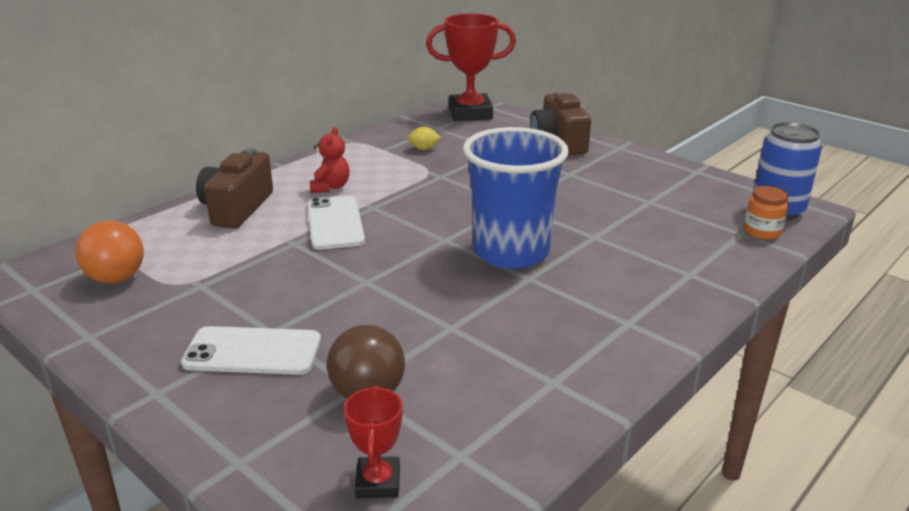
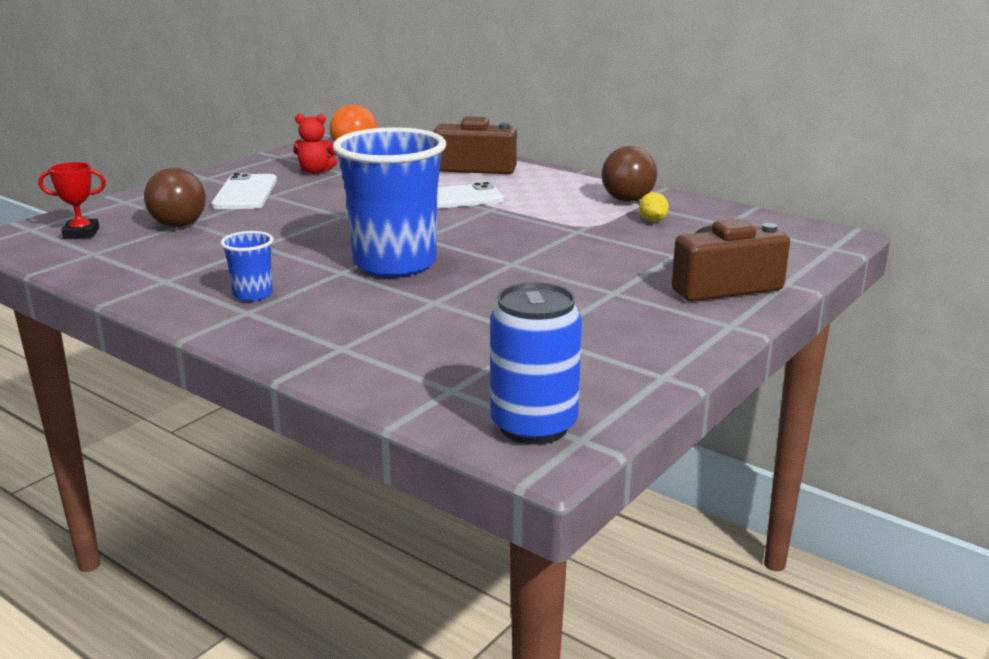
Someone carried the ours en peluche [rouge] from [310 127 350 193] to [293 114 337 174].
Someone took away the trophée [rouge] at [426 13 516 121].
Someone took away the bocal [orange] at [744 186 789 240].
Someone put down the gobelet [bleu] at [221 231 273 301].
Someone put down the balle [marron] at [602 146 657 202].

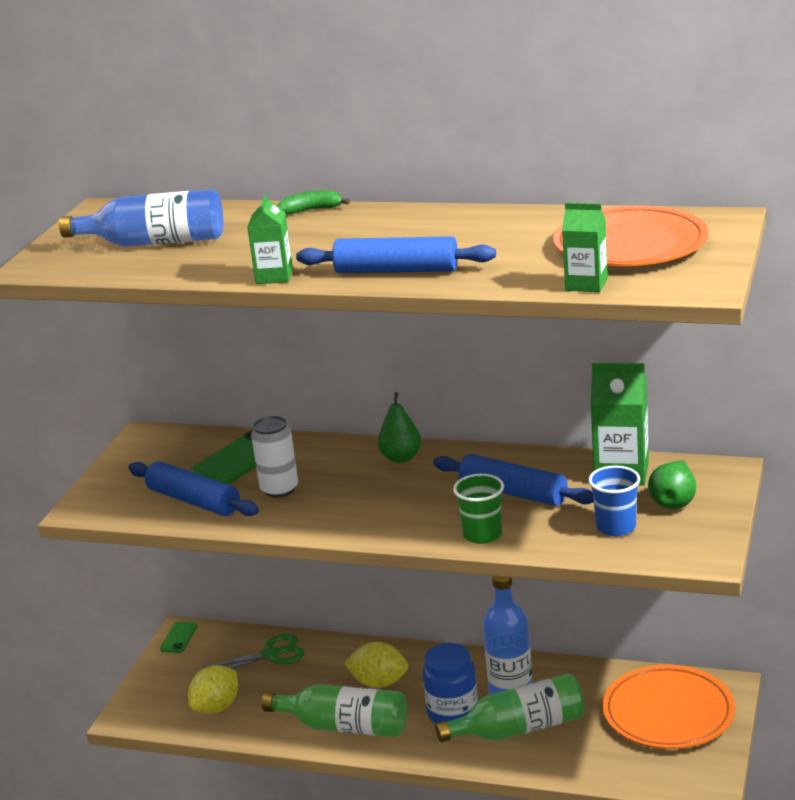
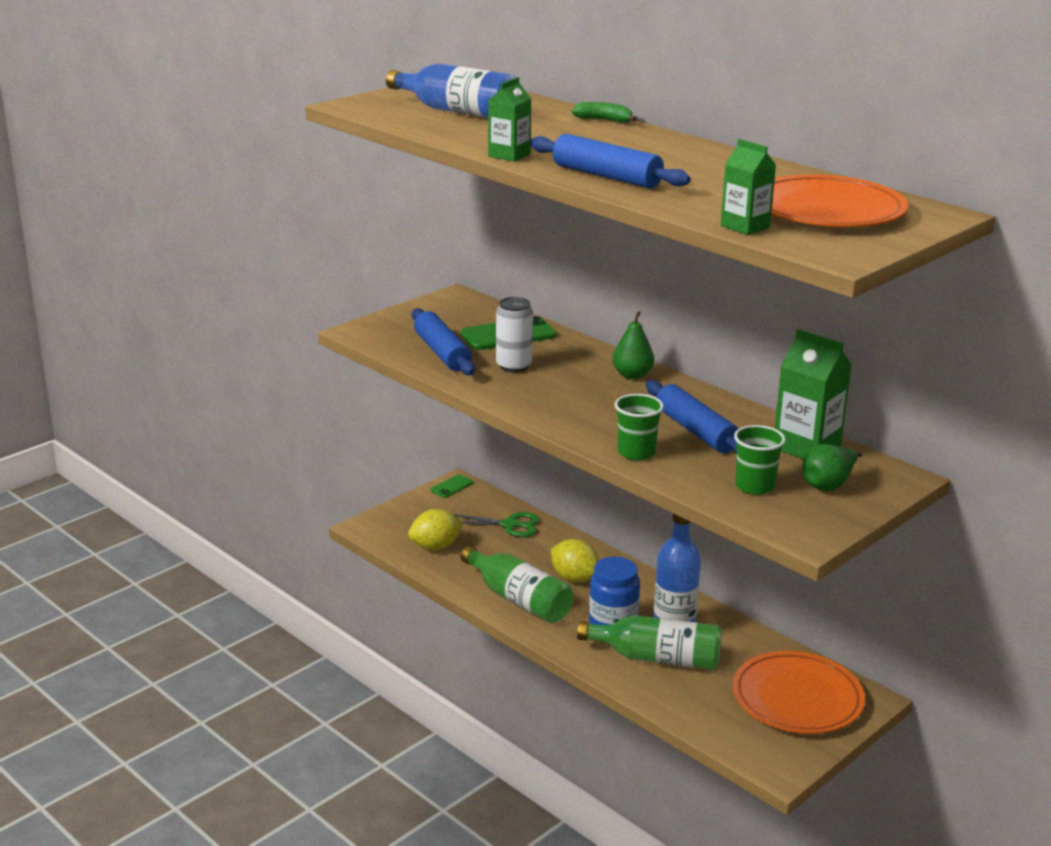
Someone repainted the gobelet [bleu] at [588 466 640 536], which became the gobelet [vert] at [734 425 786 495].

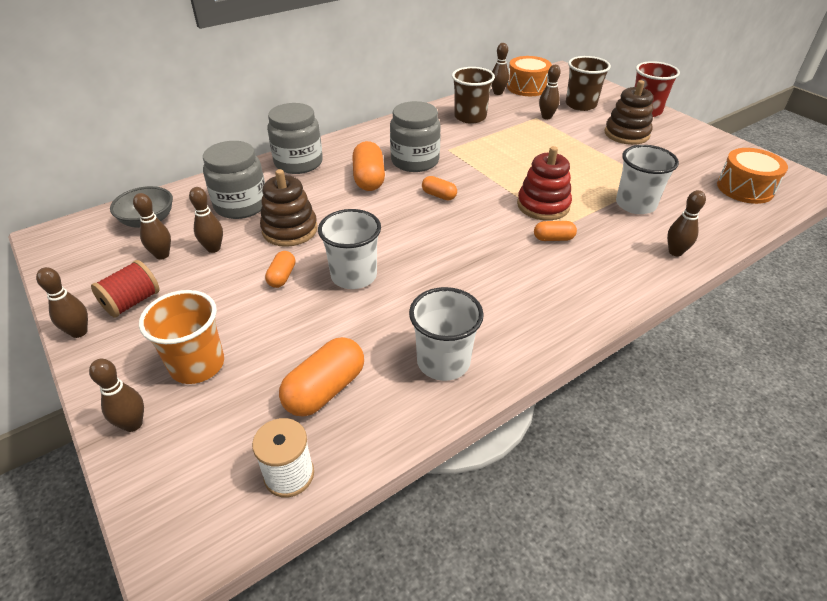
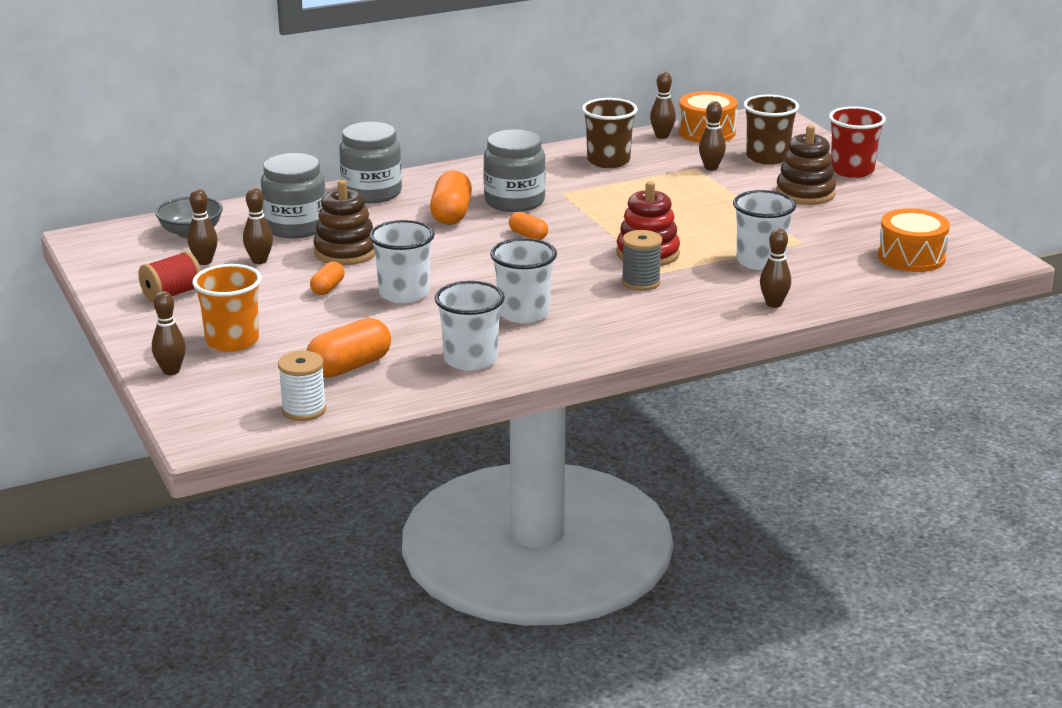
Someone took away the quille [marron] at [36 267 88 338].
Someone swapped the gélule [orange] at [534 221 577 241] for the bobine [gris] at [622 230 662 291].
Someone put down the gobelet [blanc] at [490 238 557 323].

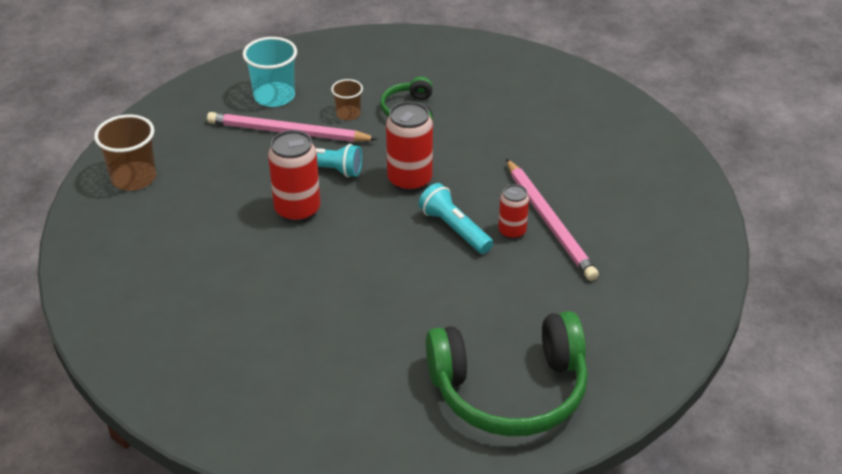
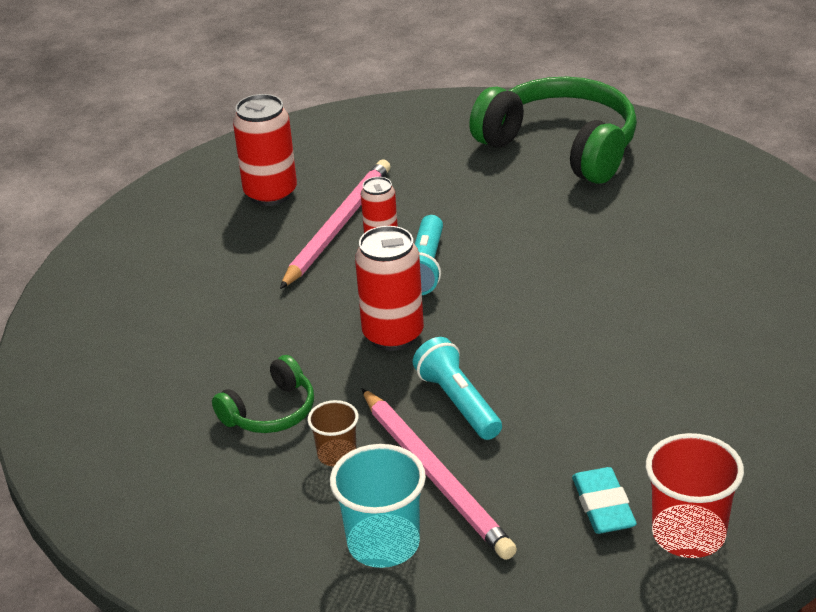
Someone repainted the gobelet [marron] at [94 115 156 191], which became the gobelet [rouge] at [646 433 744 558].
Someone carried the canette [rouge] from [268 130 320 223] to [233 94 297 206].
Someone put down the gomme [turquoise] at [572 467 637 534].

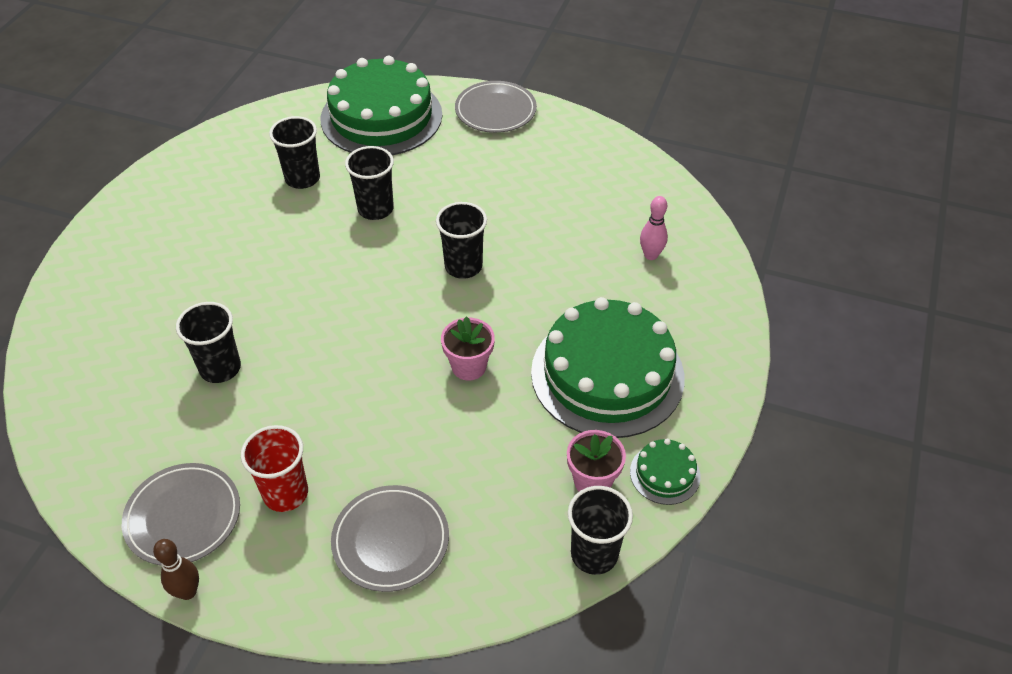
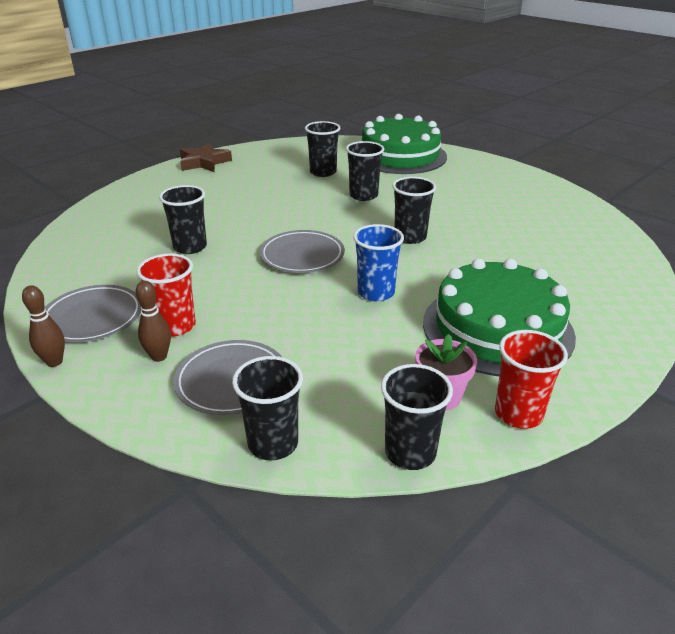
Someone swapped the pot de fleurs [rose] at [441 316 495 381] for the gobelet [bleu] at [353 224 404 301].
Someone carried the assiette [gris] from [455 81 537 133] to [260 230 345 273].
Someone swapped the gâteau [vert] at [630 439 701 505] for the gobelet [rouge] at [495 330 568 429].
Someone took away the quille [rose] at [640 196 668 260].
Someone put down the quille [marron] at [136 281 171 362].
Someone put down the étoile [marron] at [180 143 232 172].
Someone put down the gobelet [noir] at [232 356 303 460].

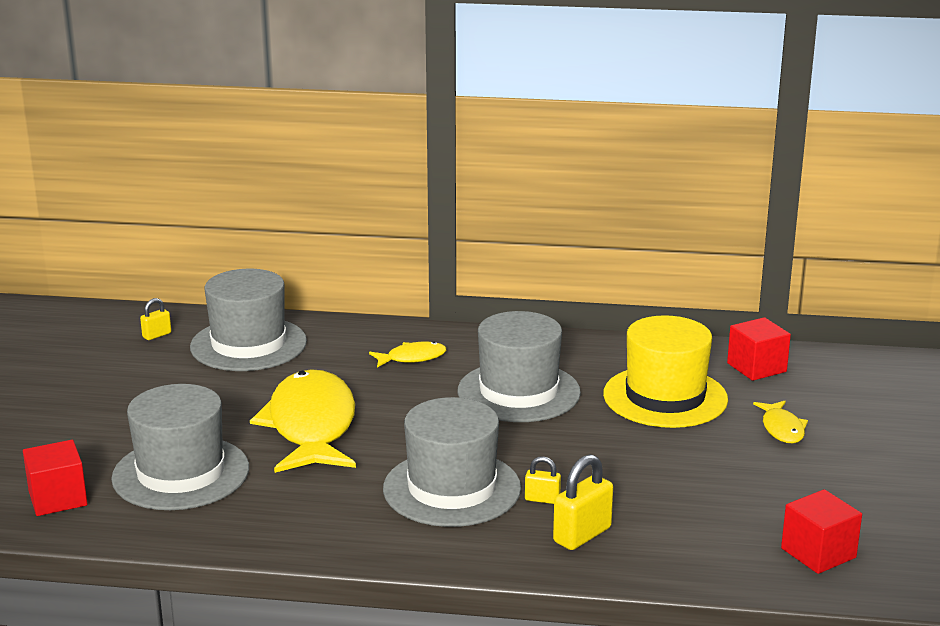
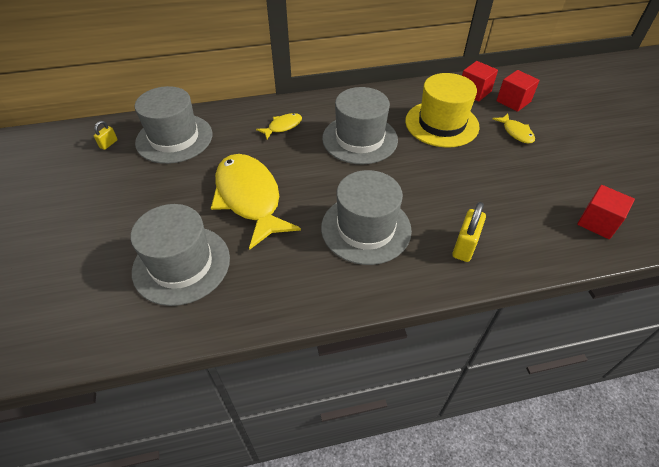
Someone carried the cube [rouge] from [23 440 88 516] to [496 70 540 112].
Someone took away the cadenas [jaune] at [525 456 561 504].

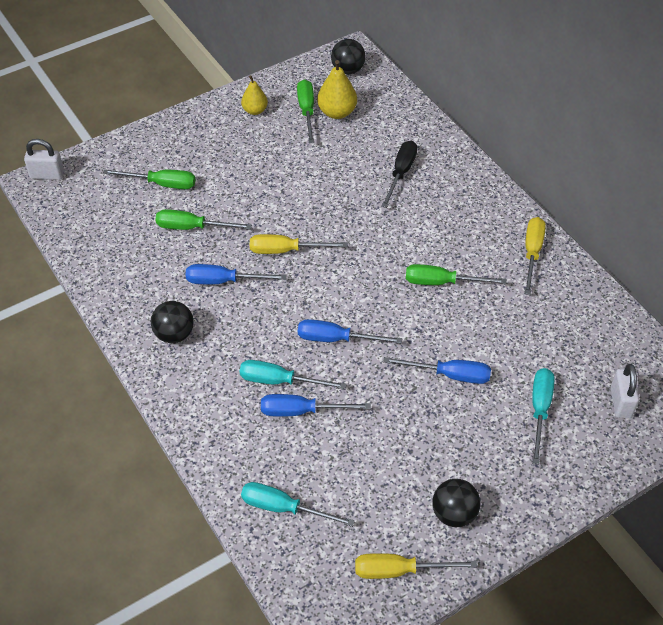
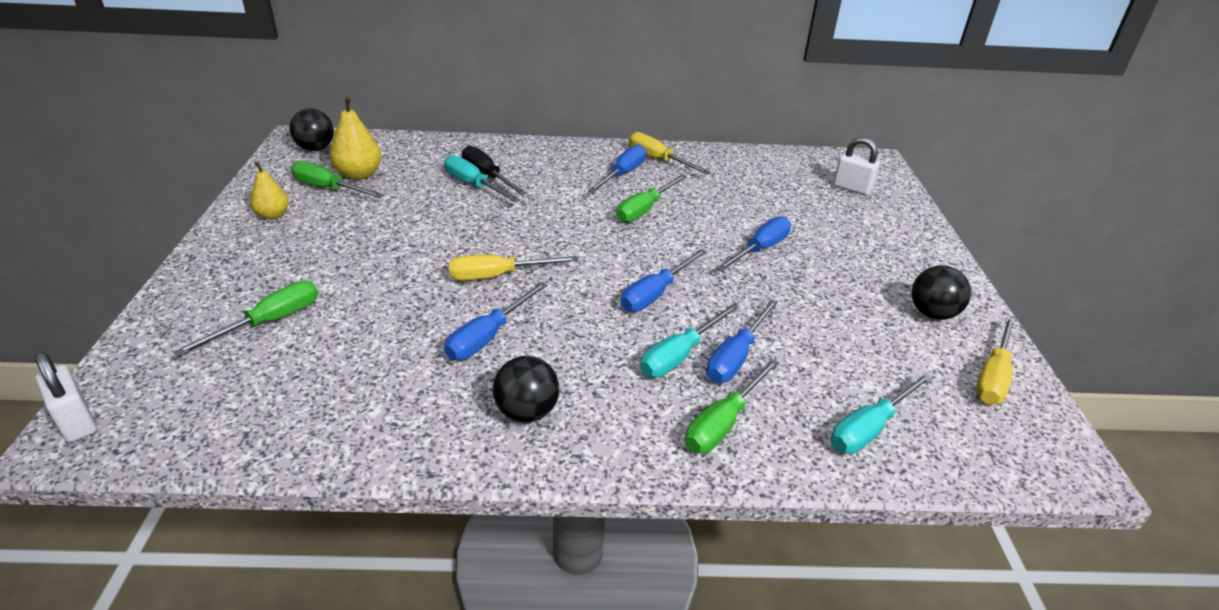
Someone rotated the cadenas [blanc] at [24 139 64 180] by 75 degrees counterclockwise.
Someone carried the tournevis [vert] from [155 209 252 230] to [685 359 779 453].
Someone rotated the tournevis [jaune] at [250 234 348 254] by 45 degrees clockwise.
Someone carried the tournevis [turquoise] from [532 368 555 465] to [444 155 520 202].
Someone put down the tournevis [bleu] at [588 145 646 193].

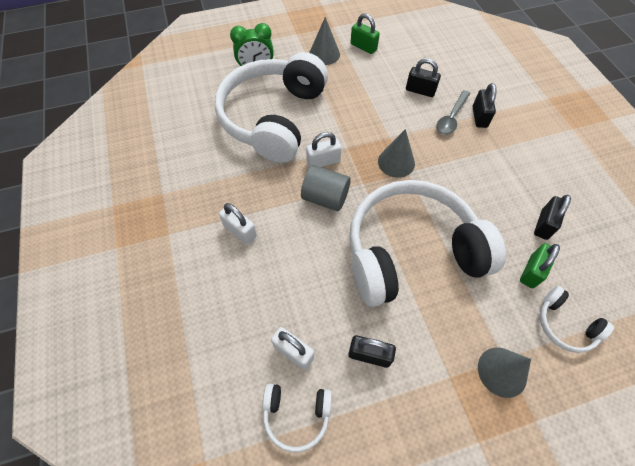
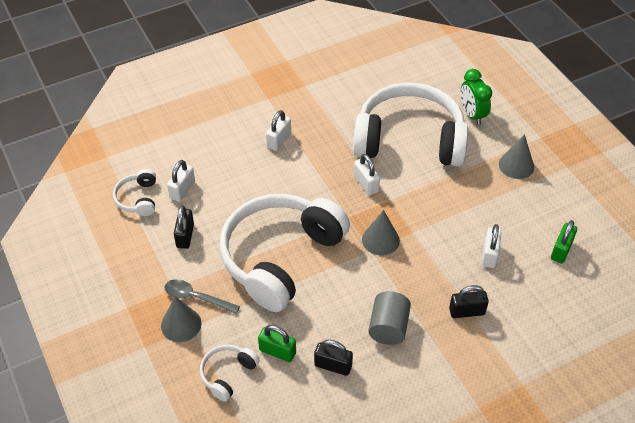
Someone carried the cylindre [gris] from [301 165 351 211] to [368 291 411 345].
Someone rotated the casque audio [blanc] at [349 180 506 307] by 120 degrees counterclockwise.
Someone carried the cadenas [vert] from [351 13 380 54] to [551 220 577 263].
Someone repainted the cadenas [noir] at [406 58 441 97], which became the cadenas [blanc] at [482 224 501 268].
Someone carried the cuillère [gris] from [436 90 471 135] to [164 279 240 314].

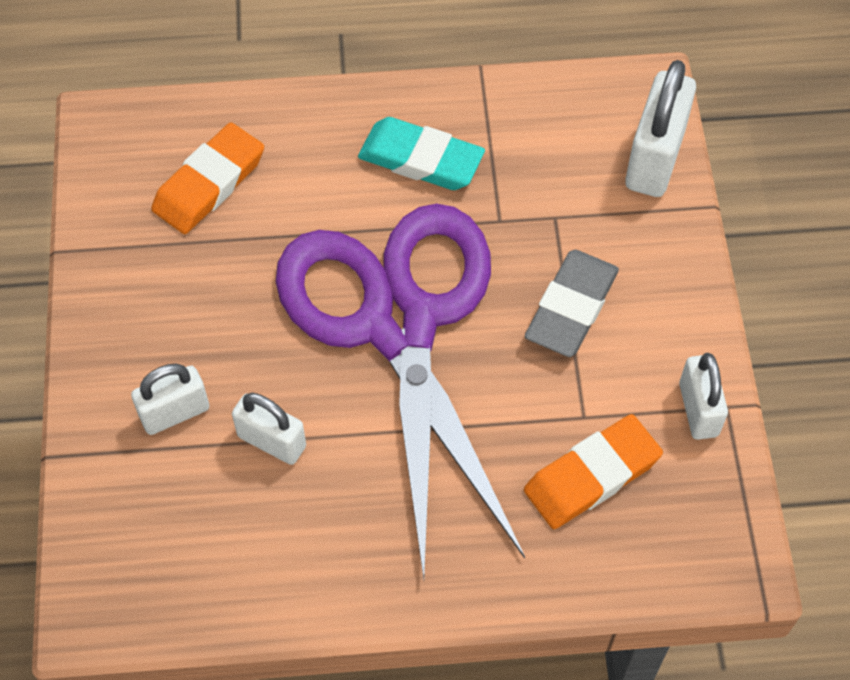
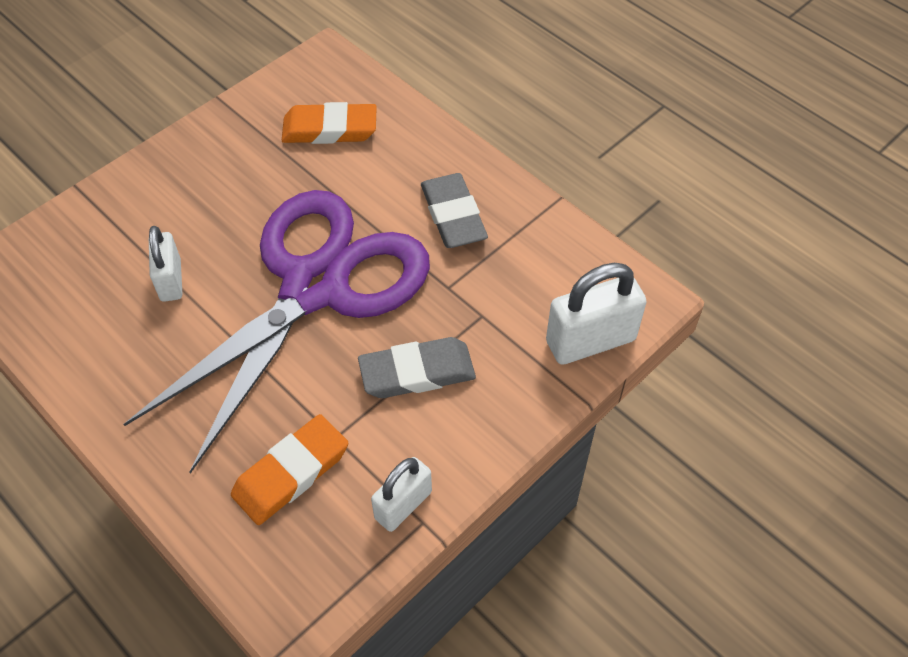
Someone took away the cadenas [blanc] at [131 364 209 435].
Someone repainted the gomme [turquoise] at [358 117 485 190], which became the gomme [gris] at [421 173 488 248].
Someone rotated the gomme [orange] at [524 414 663 529] by 60 degrees counterclockwise.

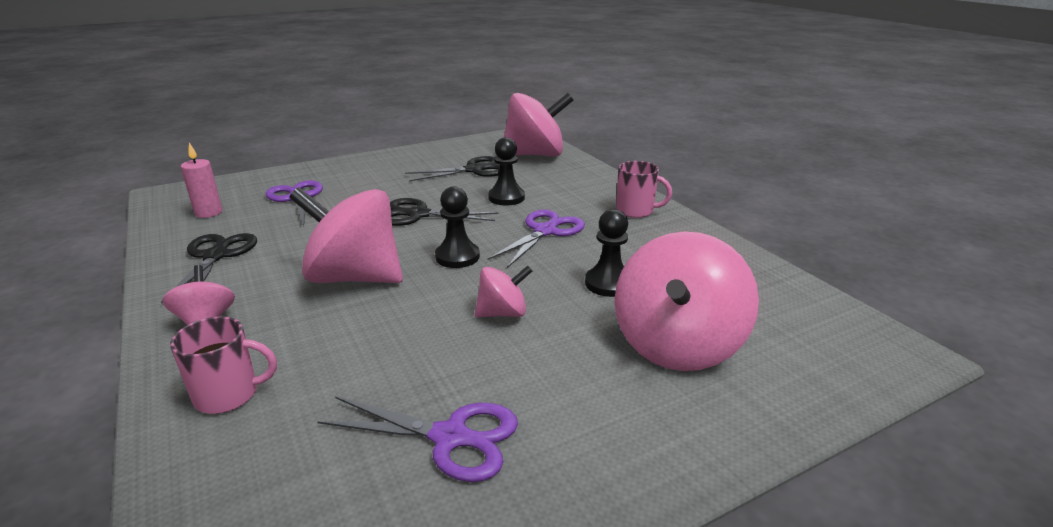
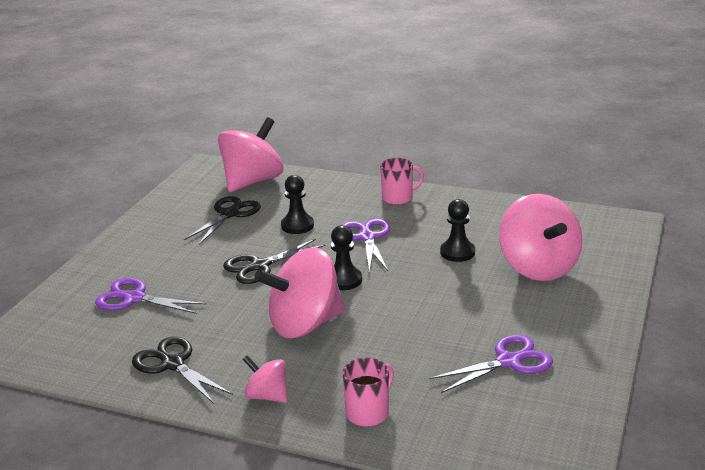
Someone took away the bougie [rose] at [181 143 222 218].
Someone took away the toupie [rose] at [475 265 532 317].

